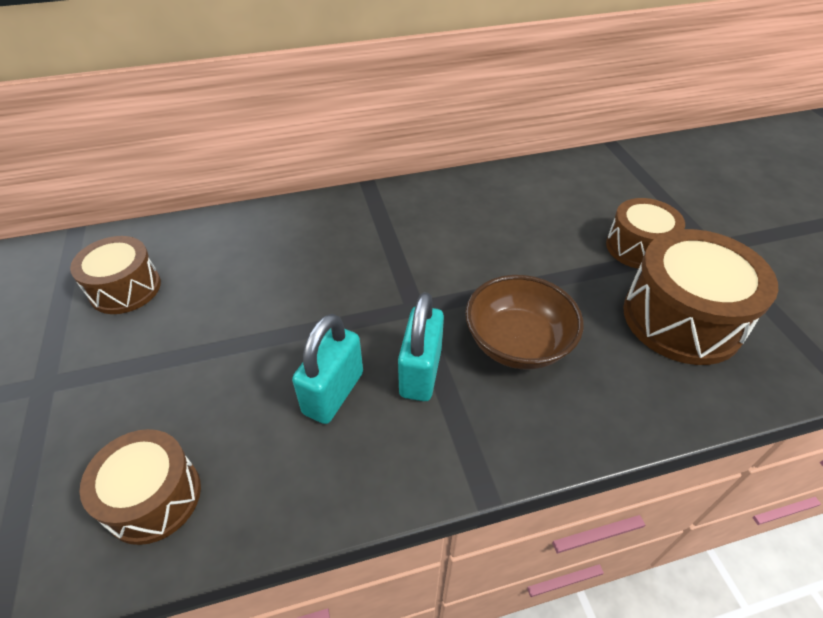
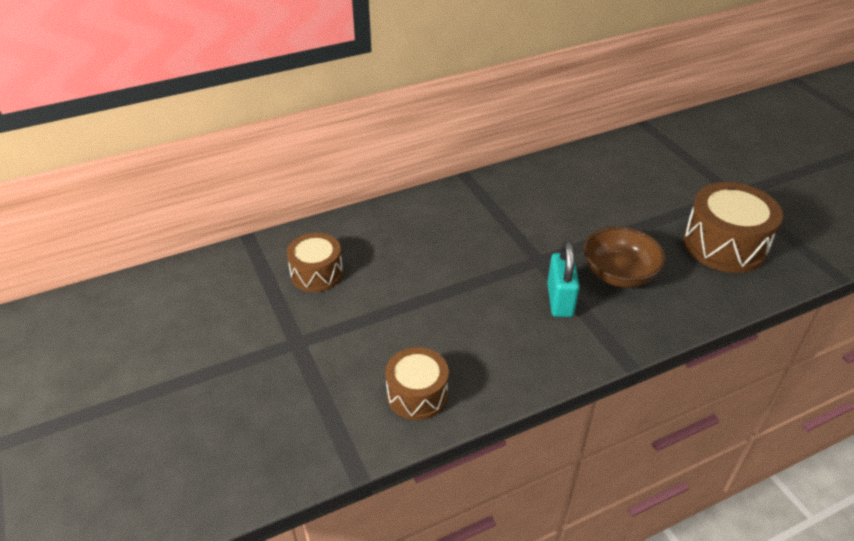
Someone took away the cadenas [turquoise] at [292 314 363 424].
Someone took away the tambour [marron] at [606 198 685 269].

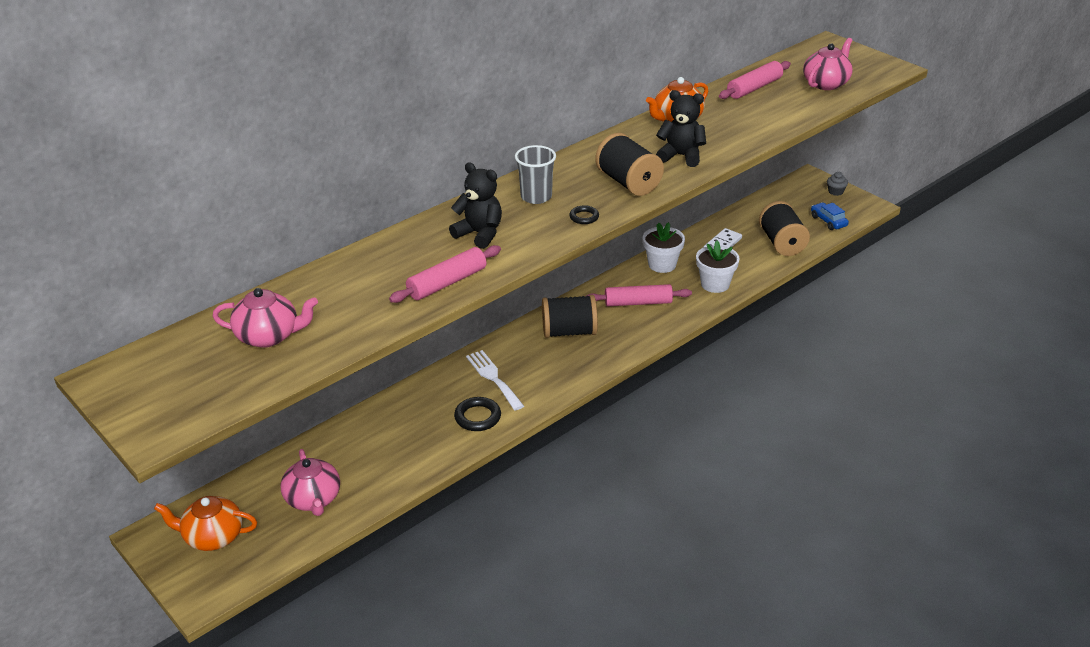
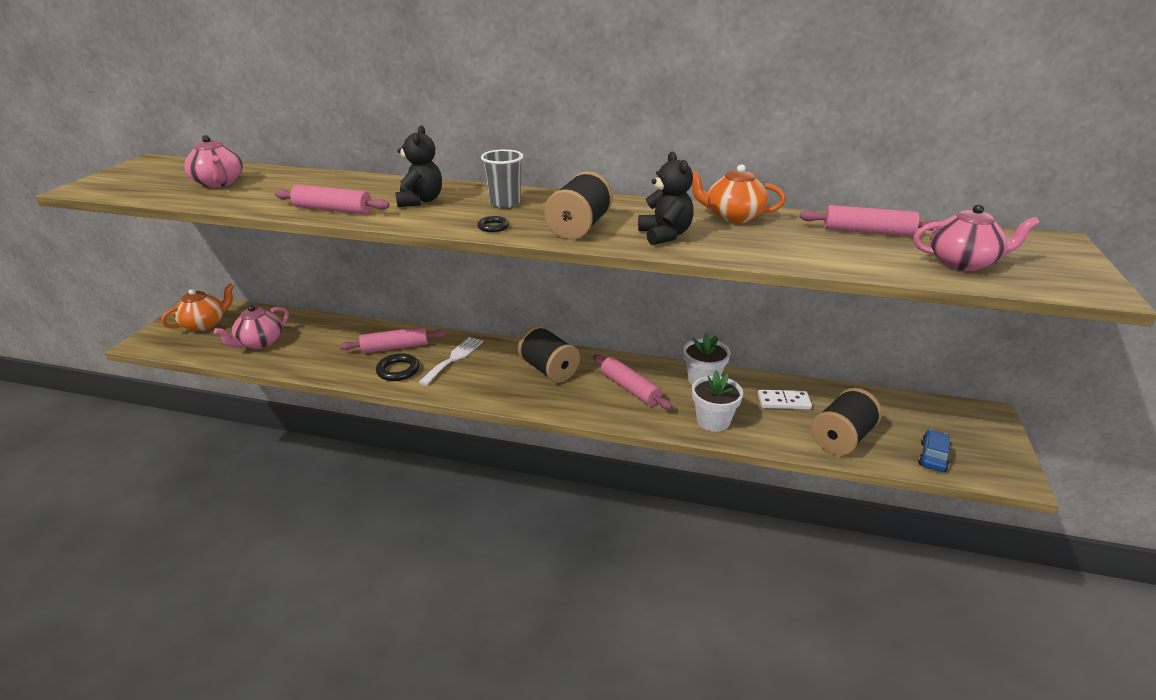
Someone rotated the théière [orange] at [154 496 257 551] by 75 degrees clockwise.
Someone took away the muffin [gris] at [827 172 848 196].
Someone put down the rouleau à pâtisserie [rose] at [340 327 446 353].

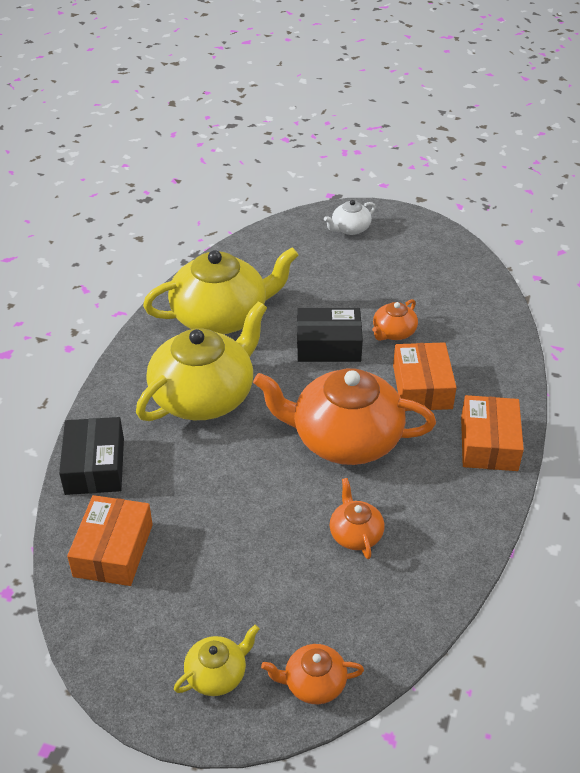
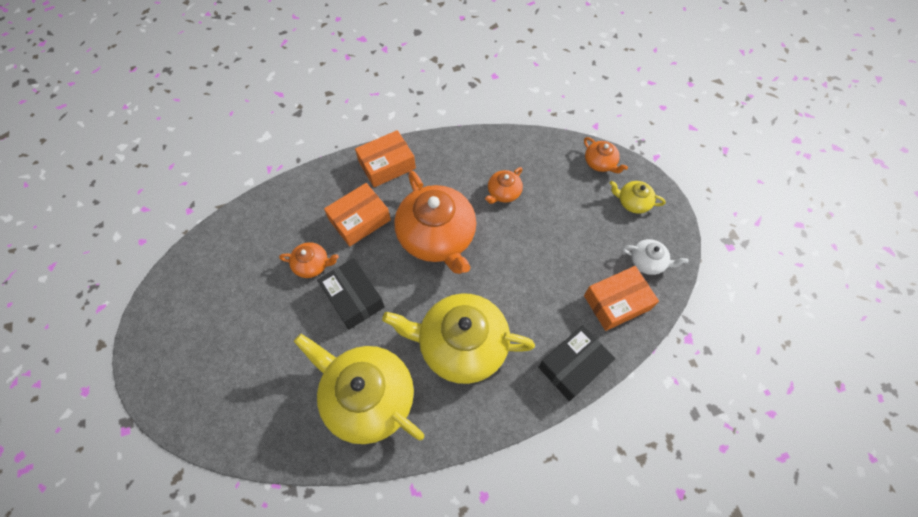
Someone carried the théière [blanc] from [324 200 376 235] to [623 239 688 275].

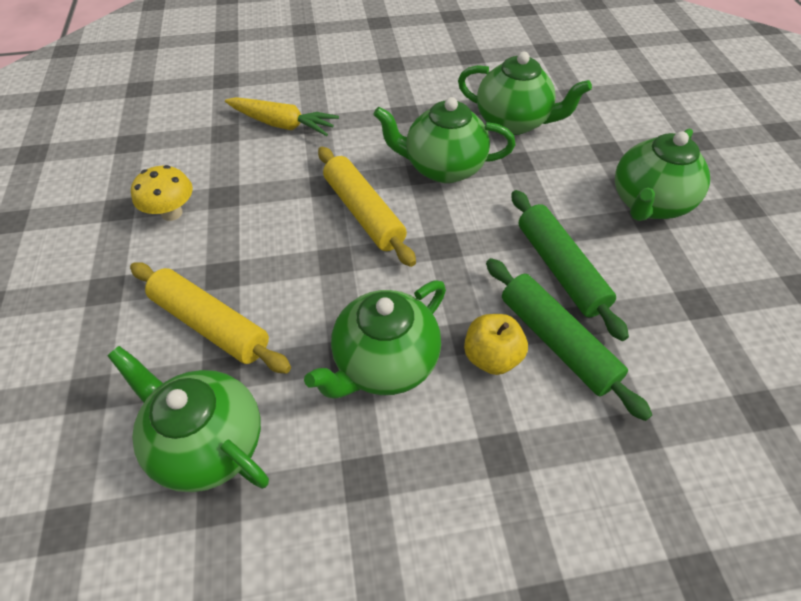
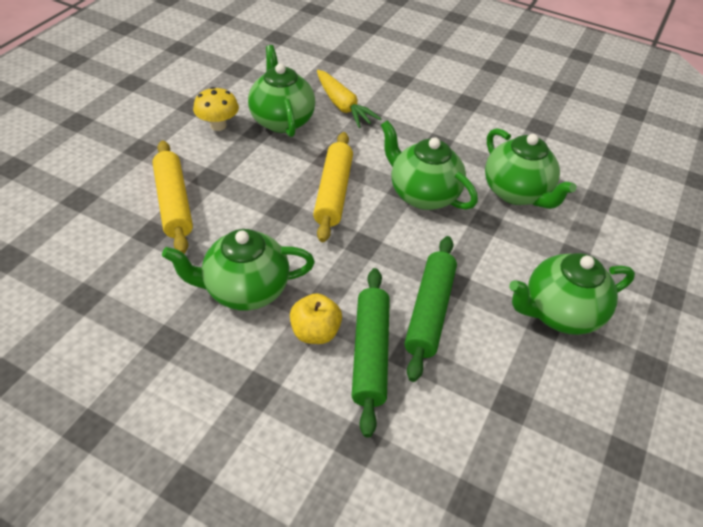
Someone carried the théière [vert] from [107 346 269 492] to [248 45 315 137].

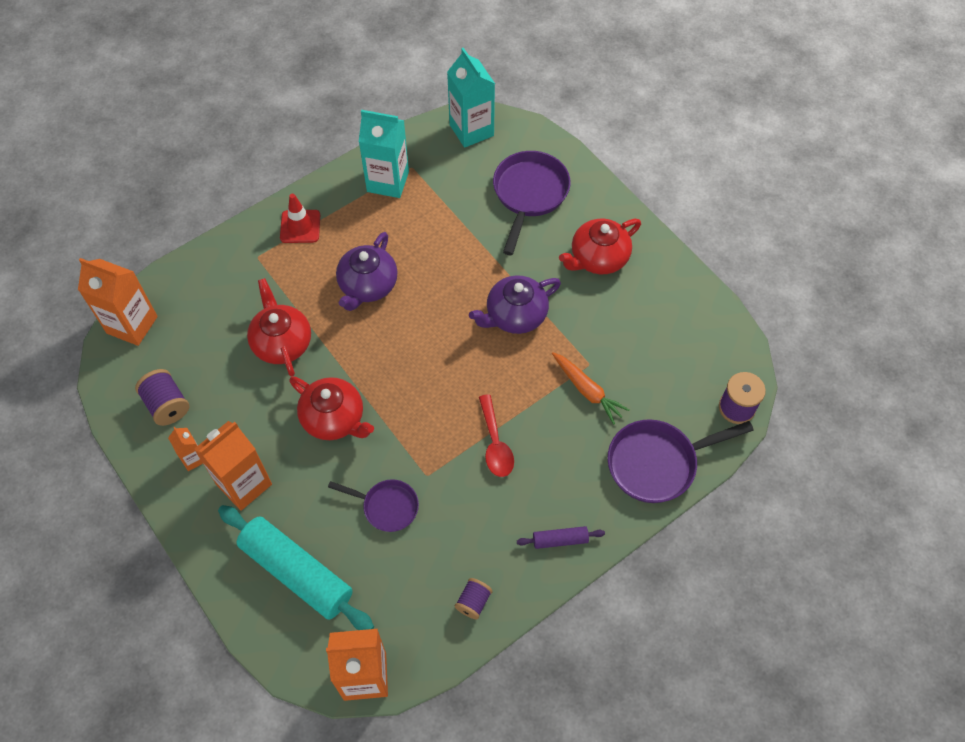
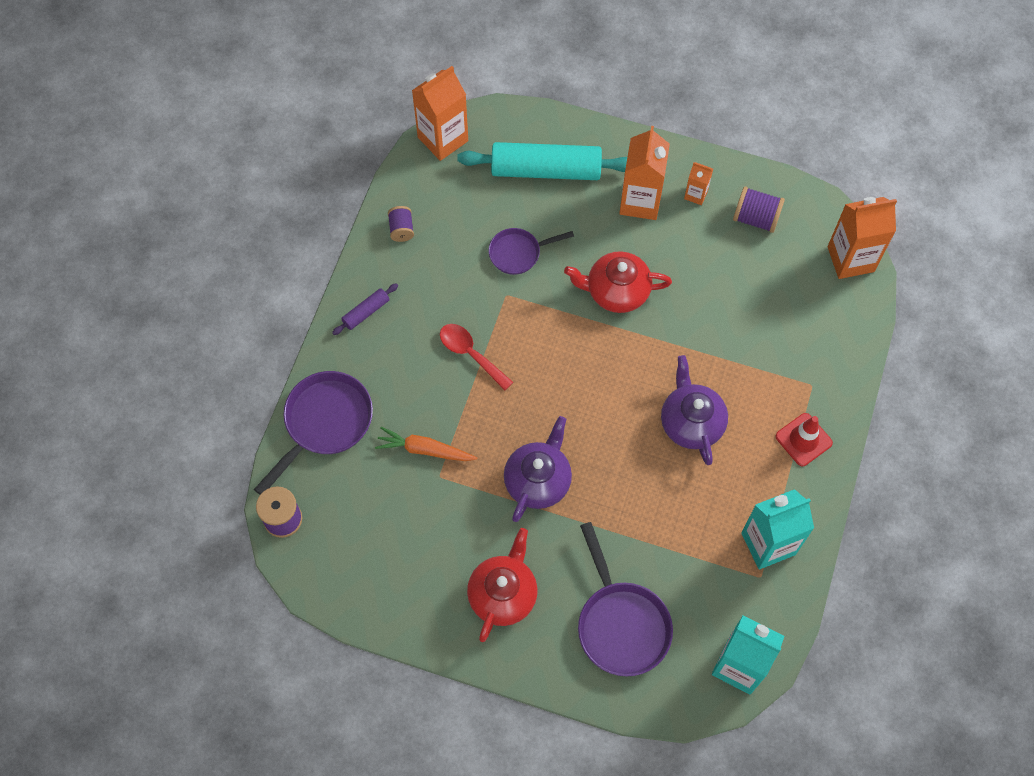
Someone took away the théière [rouge] at [247 278 311 376].

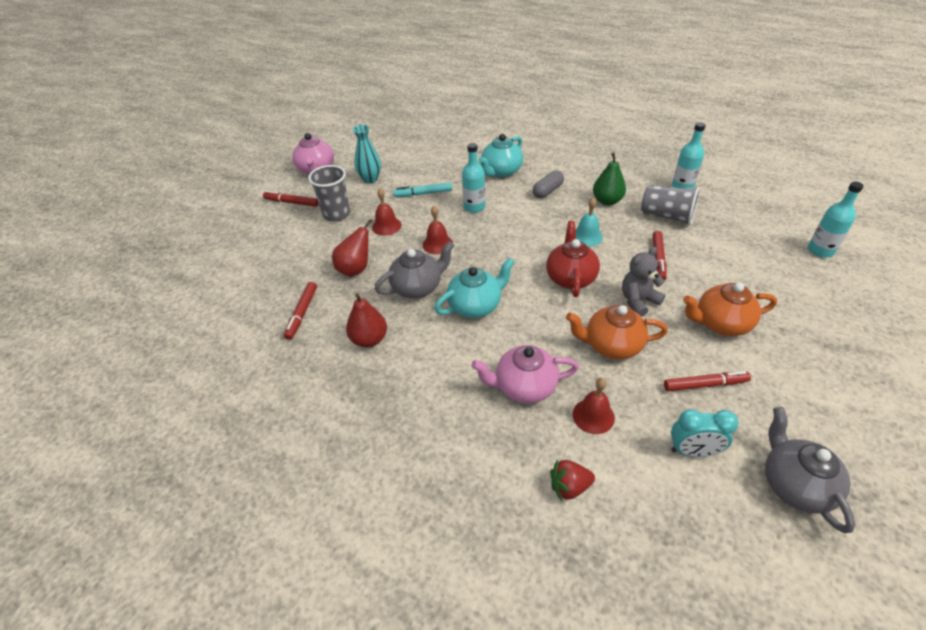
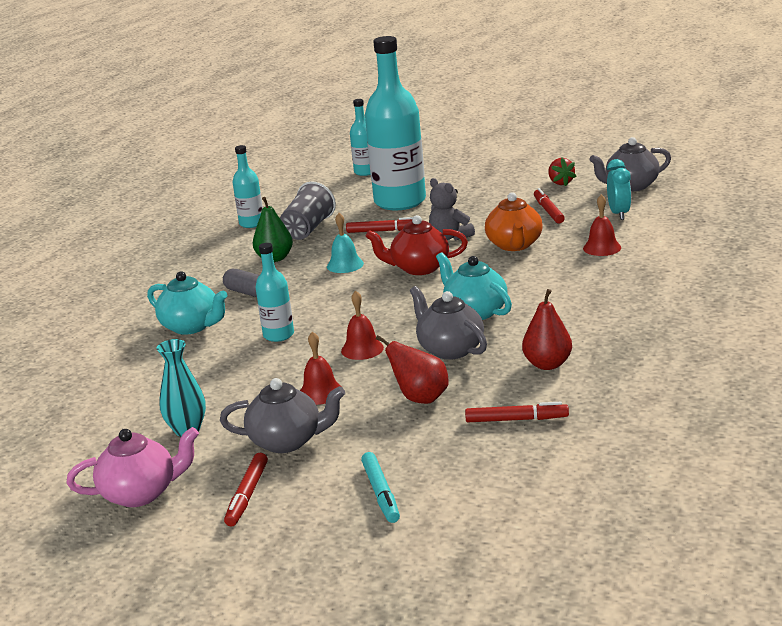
Someone swapped the gobelet [gris] at [308 165 350 222] for the théière [gris] at [220 378 345 453].
Someone carried the feutre [turquoise] from [393 183 452 197] to [361 452 400 523].
Someone took away the théière [rose] at [471 345 579 404].
Someone carried the fraise [rouge] from [550 459 595 501] to [548 158 577 186].
Someone took away the théière [orange] at [683 283 777 336].
Someone put down the bouteille [turquoise] at [365 36 426 210].

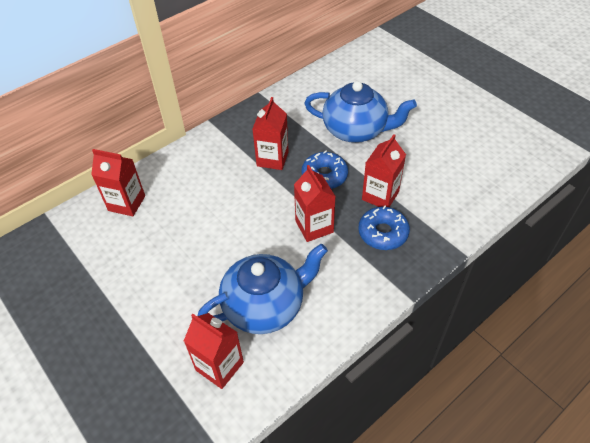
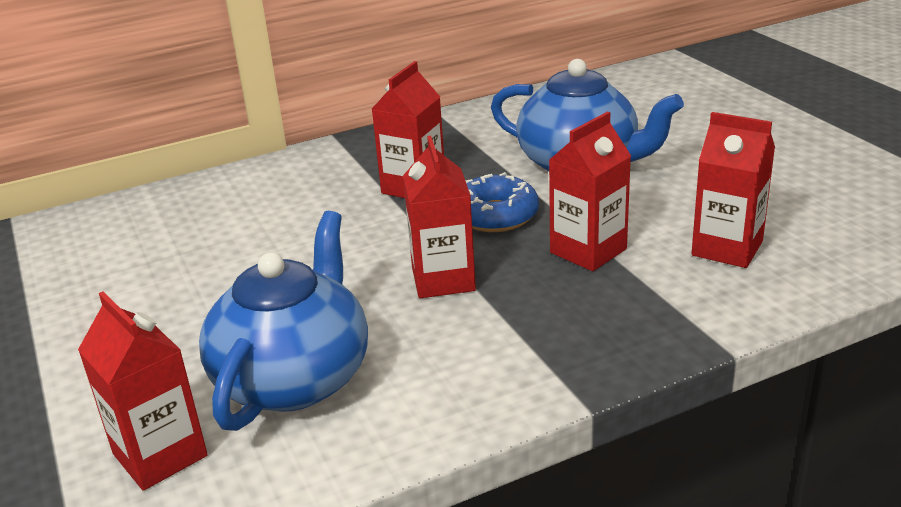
Someone carried the brique de lait [rouge] from [91 149 145 216] to [691 112 775 268].
Someone rotated the théière [bleu] at [198 244 328 334] by 60 degrees counterclockwise.
Someone took away the beignet [bleu] at [358 206 410 250].

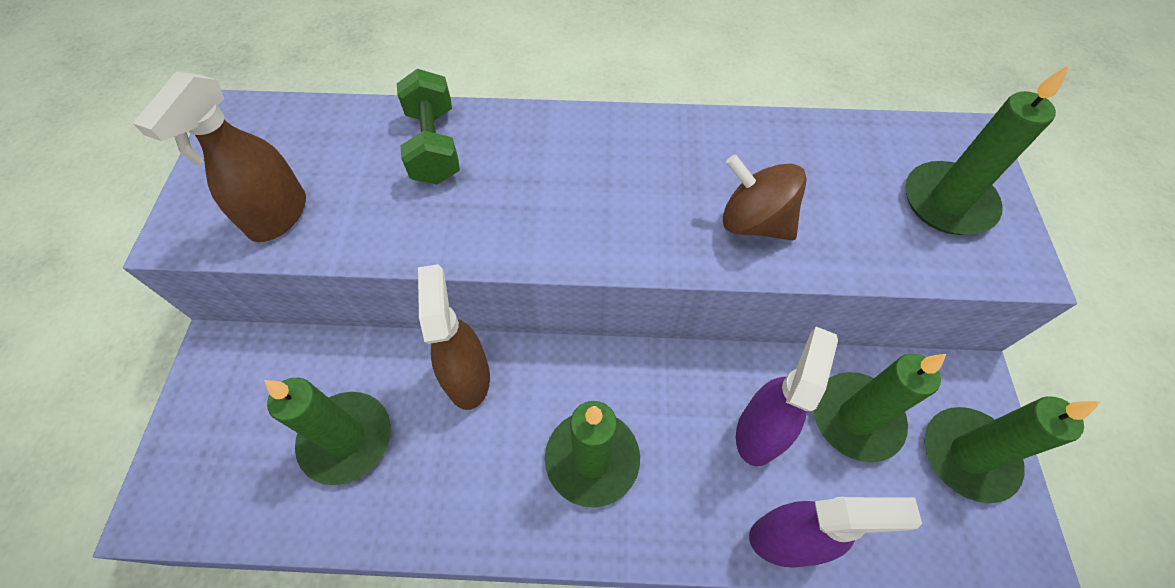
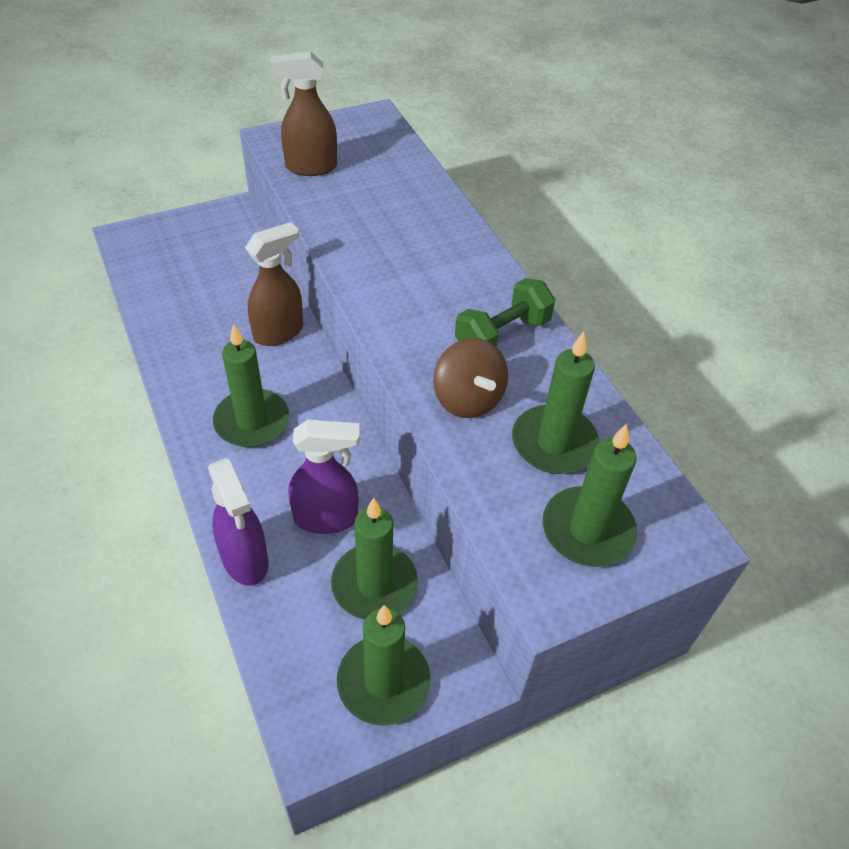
Someone carried the bougie [vert] from [264 378 391 485] to [512 332 599 474].
Someone carried the haltère [vert] from [397 69 460 185] to [455 278 555 347].
Someone rotated the toupie [marron] at [723 154 807 241] by 150 degrees clockwise.

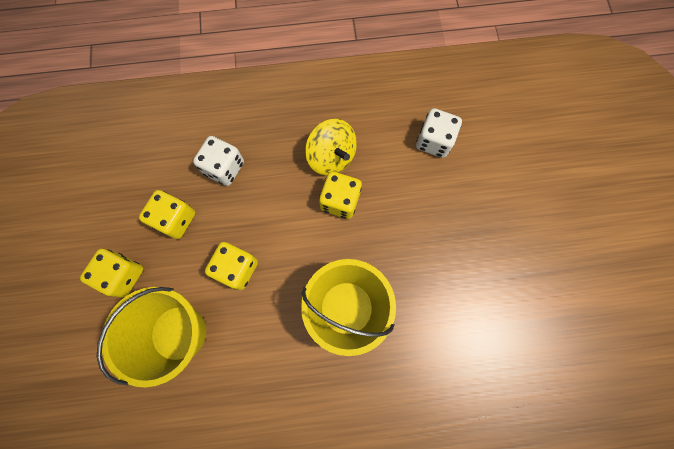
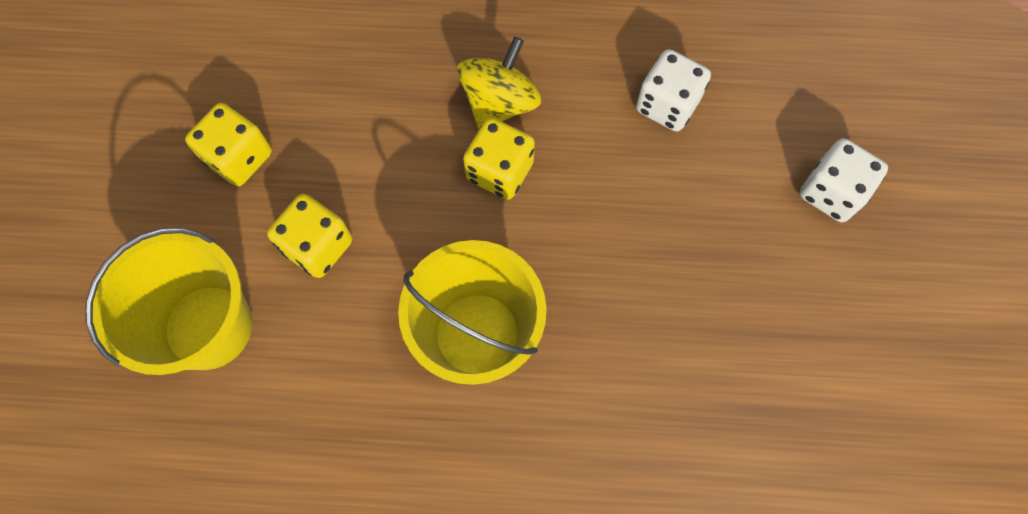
Someone took away the dé [jaune] at [80 249 143 297].
Someone carried the dé [blanc] from [193 136 244 186] to [800 138 888 222].
Someone rotated the toupie [jaune] at [305 119 357 176] by 120 degrees counterclockwise.

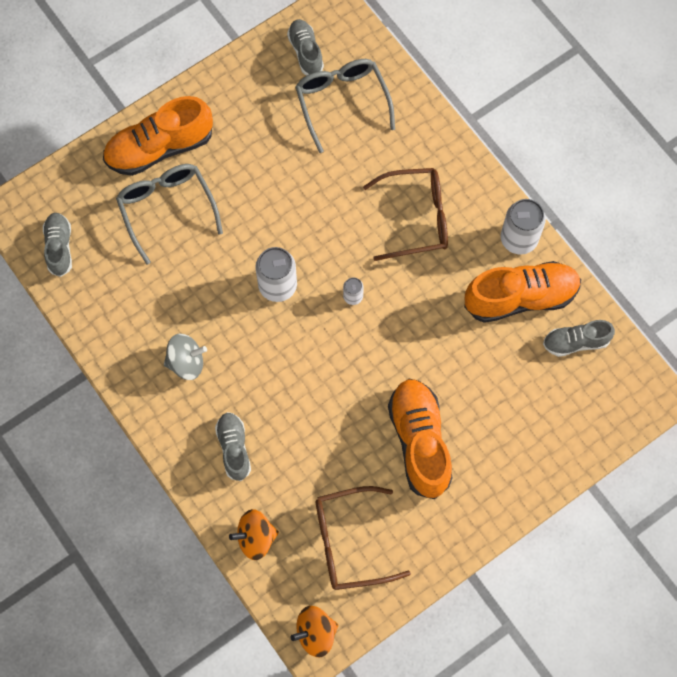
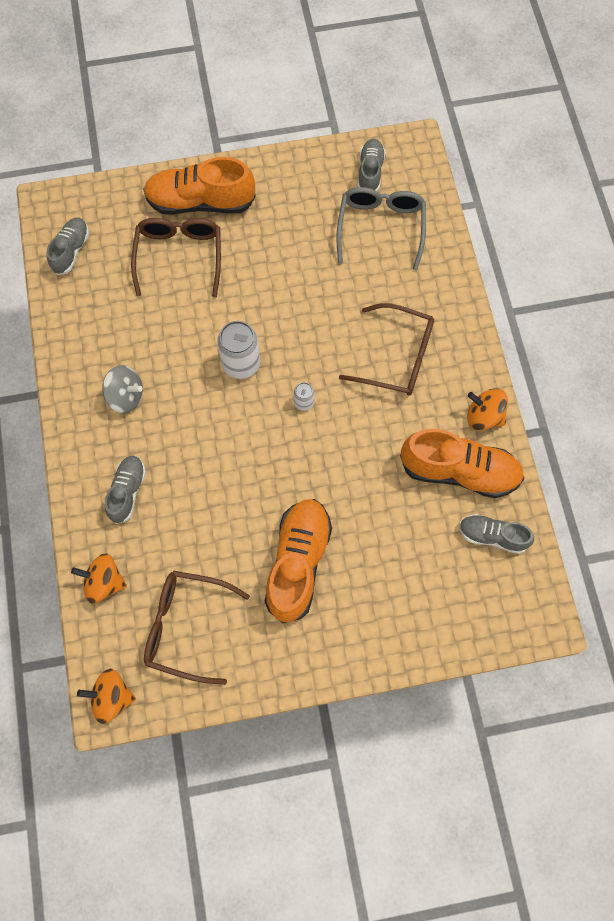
Someone repainted the lunettes [gris] at [116 164 223 265], which became the lunettes [marron] at [131 218 221 297].
Someone swapped the canette [blanc] at [501 199 546 255] for the toupie [orange] at [467 388 508 431].

